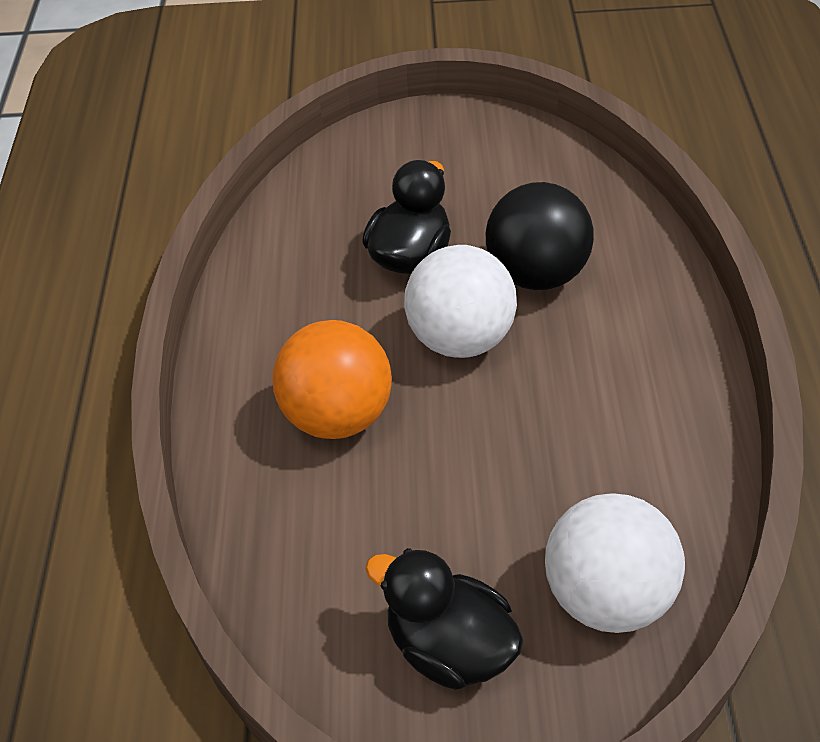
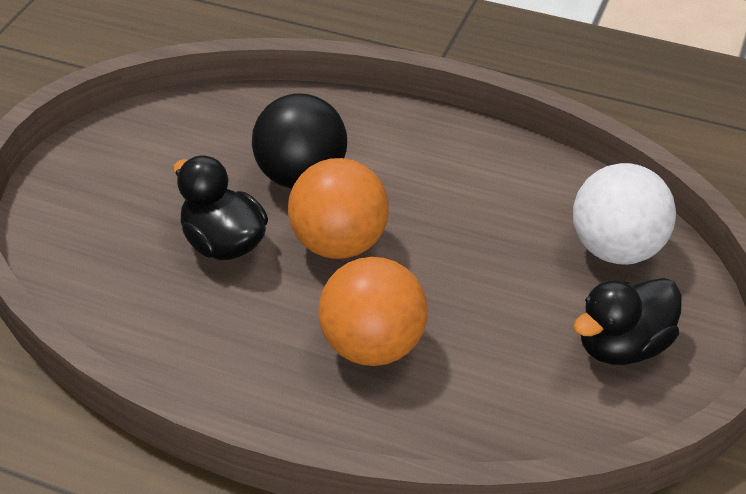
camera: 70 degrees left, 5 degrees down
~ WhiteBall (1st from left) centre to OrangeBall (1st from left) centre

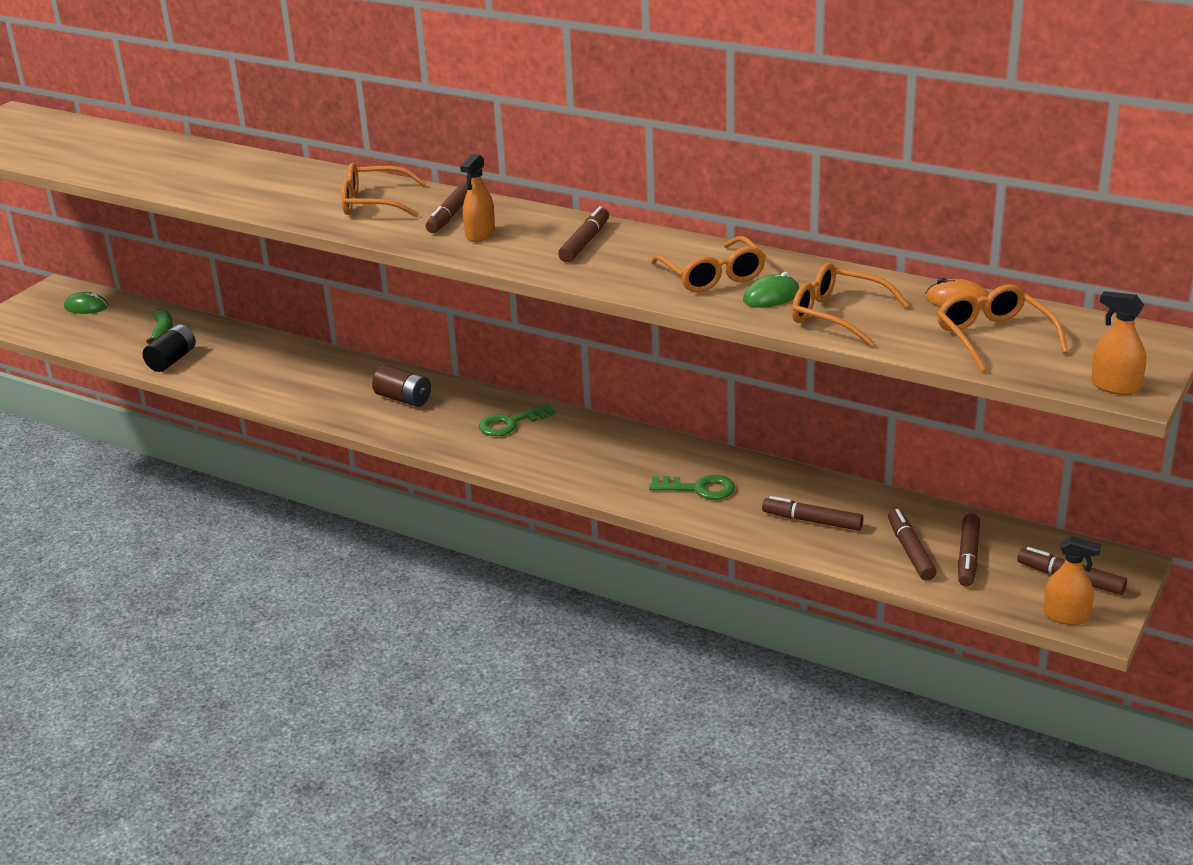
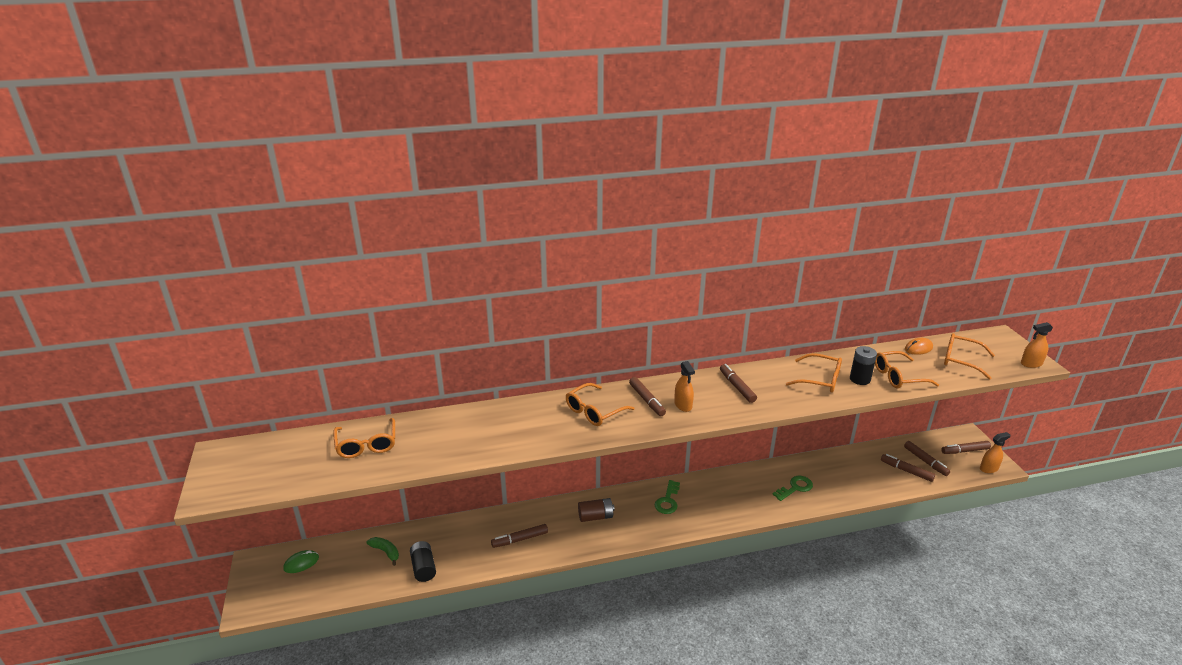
camera: 45 degrees left, 0 degrees up
~ GreenMouse (2nd from left) centre to BlackBattery (2nd from left) middle right
~ BrownMarker (3rd from left in the first image) middle right to BrownMarker (1st from left) bottom centre
+ OrangeGlasses (1st from left) middle left

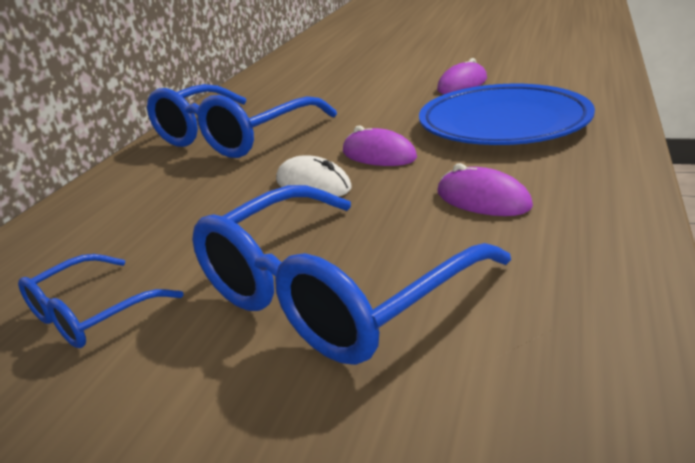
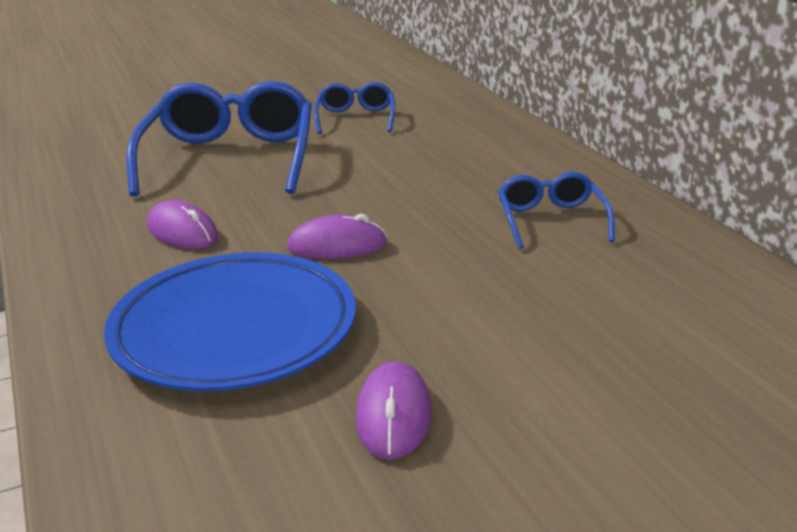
camera: 135 degrees right, 0 degrees up
~ BlueGlasses (2nd from left in the first image) top centre = middle right x0.52
- WhiteMouse centre
~ PurpleMouse (3rd from left in the first image) middle right = middle left 45 degrees clockwise

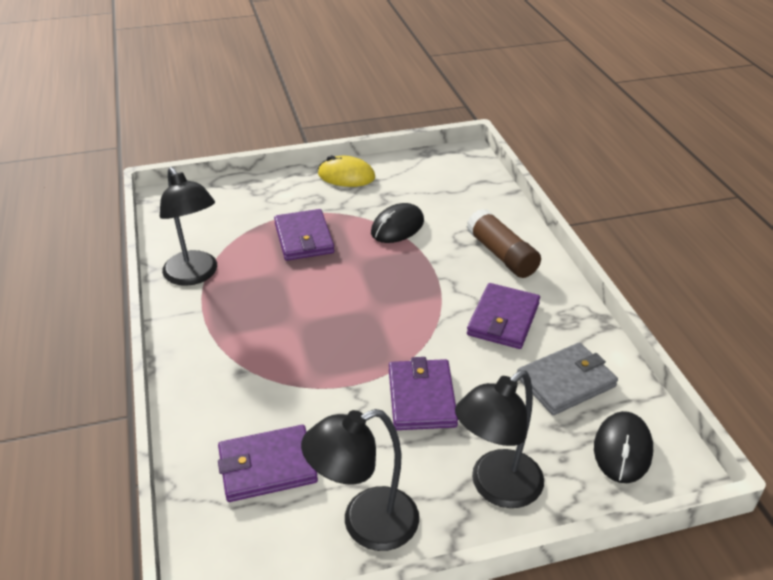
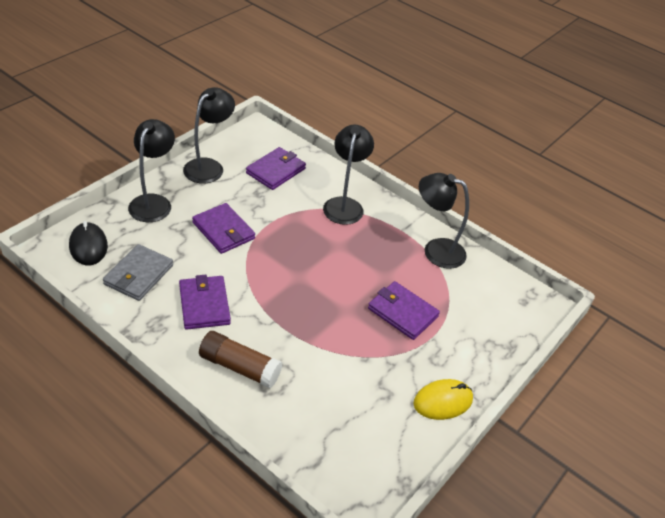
camera: 140 degrees right, 5 degrees up
- BlackMouse (1st from left) centre
+ BlackLamp (3rd from left) centre

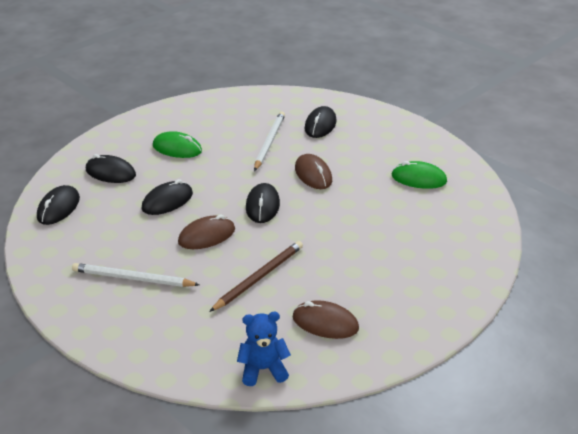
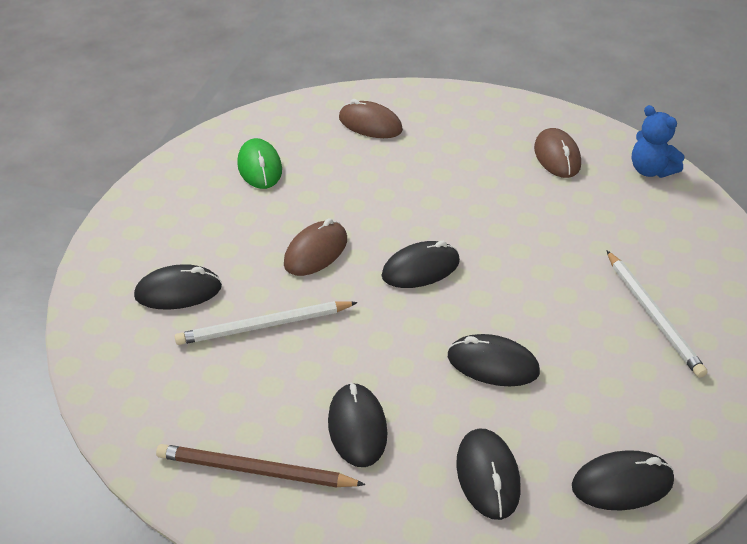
camera: 120 degrees left, 5 degrees up
~ GreenMouse (1st from left) top left to BlackMouse (2nd from left) bottom centre
~ BrownMouse (1st from left in the first image) centre to BrownMouse (2nd from left) top centre
~ BrownPencil centre to bottom centre

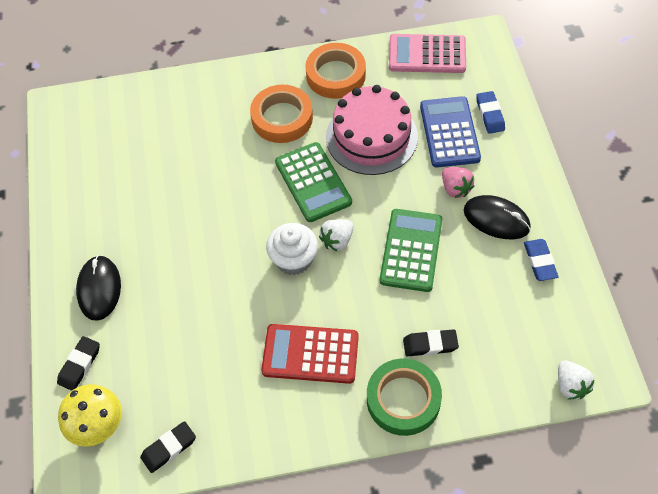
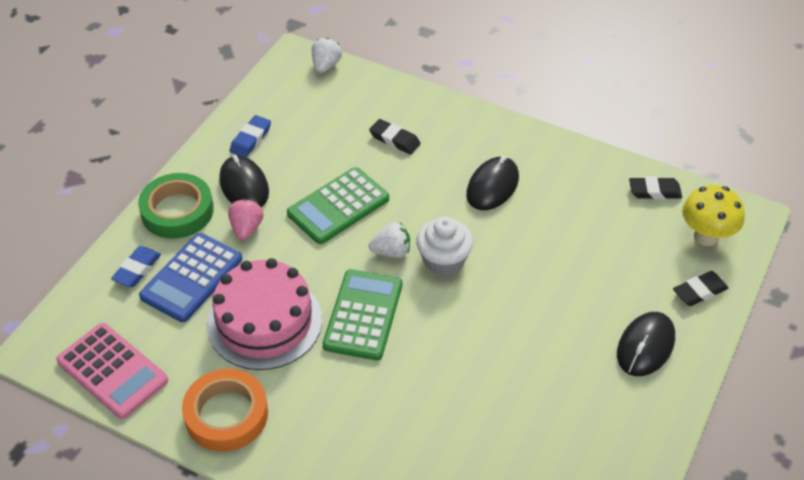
camera: 145 degrees left, 10 degrees down
- OrangeTape (1st from left) top centre
~ RedCalculator bottom centre to BlackMouse (2nd from left) centre
~ GreenTape bottom centre to middle left

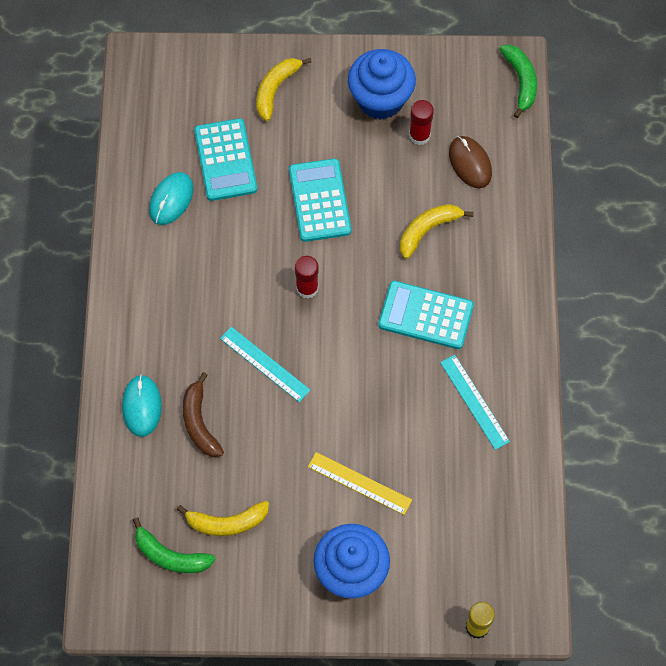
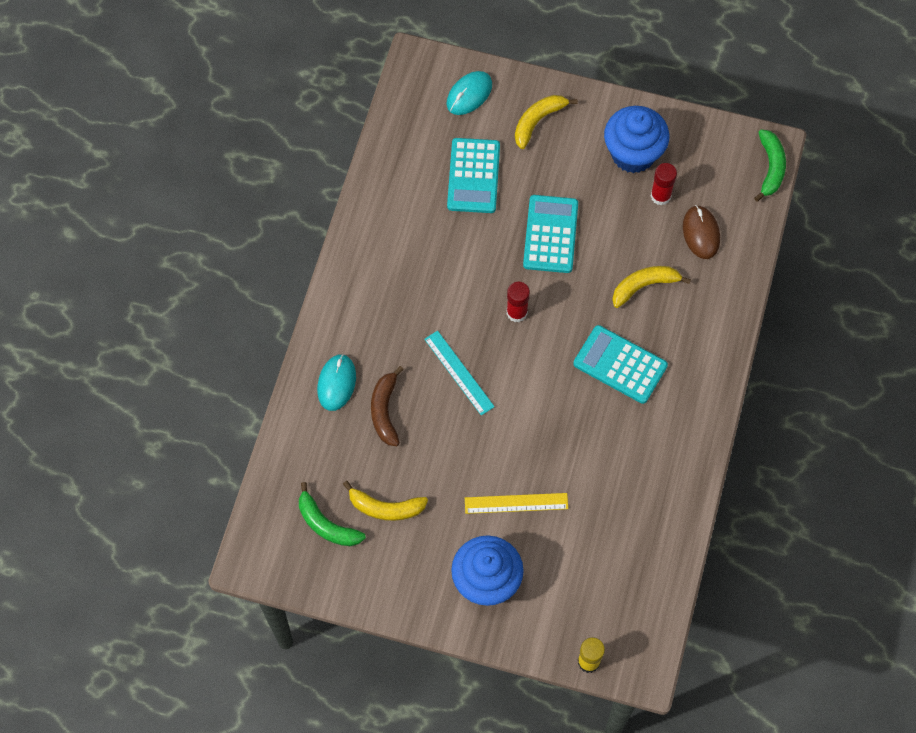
camera: 15 degrees right, 0 degrees up
~ TurquoiseMouse (2nd from left) top left to top centre
- TurquoiseRuler (2nd from left) middle right
~ YellowRuler bottom centre = bottom centre 45 degrees counterclockwise

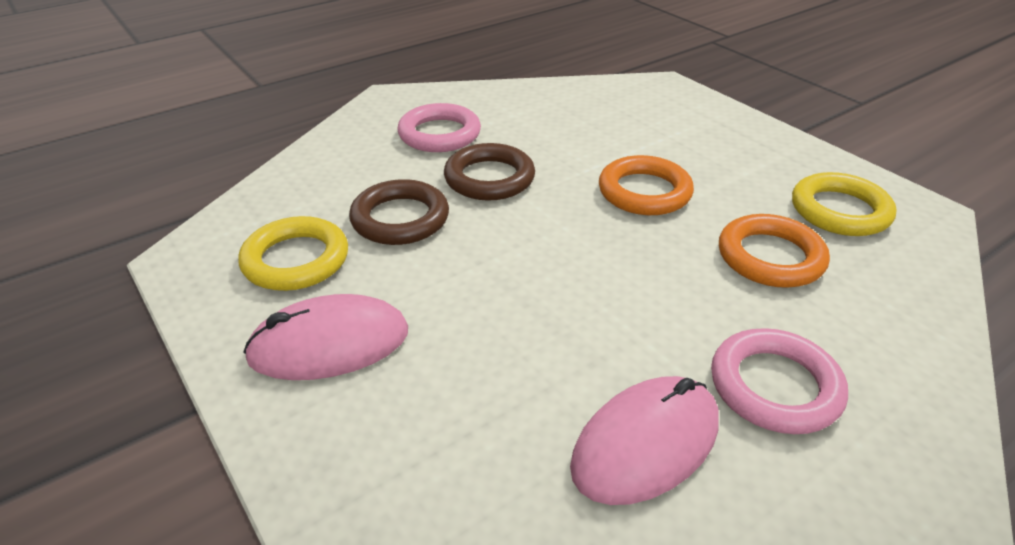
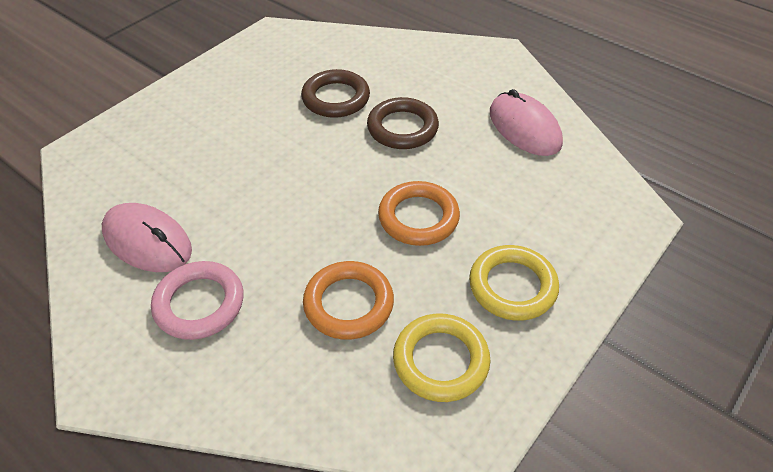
camera: 75 degrees right, 10 degrees up
- PinkRing (1st from left) top centre
~ YellowRing (1st from left in the first image) middle left to YellowRing (2nd from left) centre
~ PinkMouse (1st from left in the first image) middle left to PinkMouse (2nd from left) top right

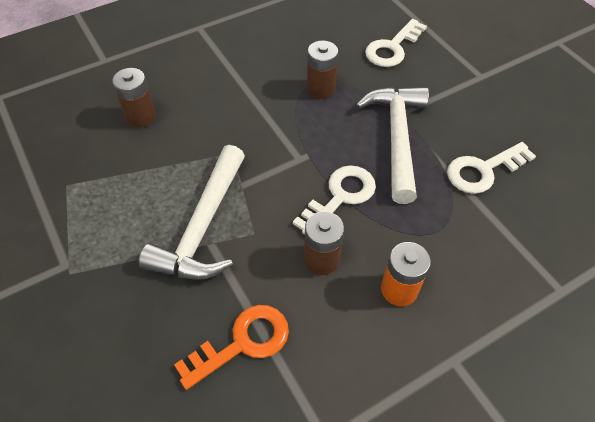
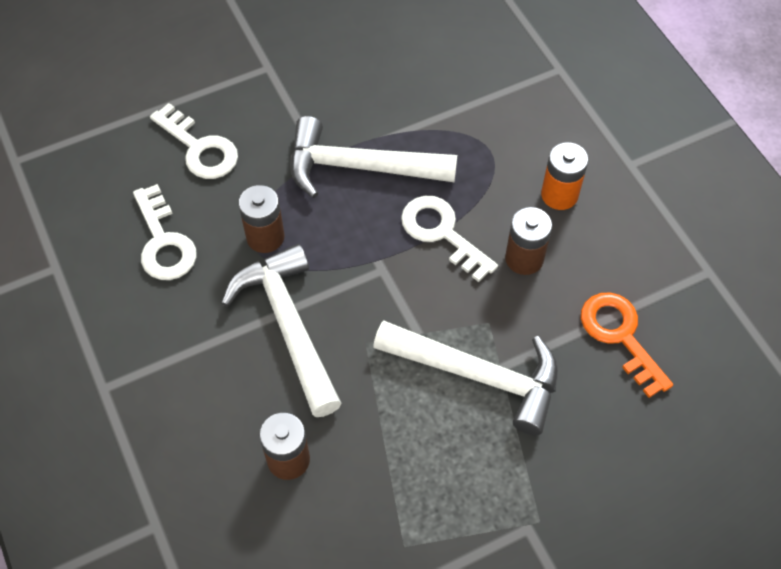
camera: 85 degrees left, 5 degrees up
~ WhiteKey (3rd from left in the first image) middle right to WhiteKey (1st from left) middle left
+ WhiteHammer (1st from left) centre

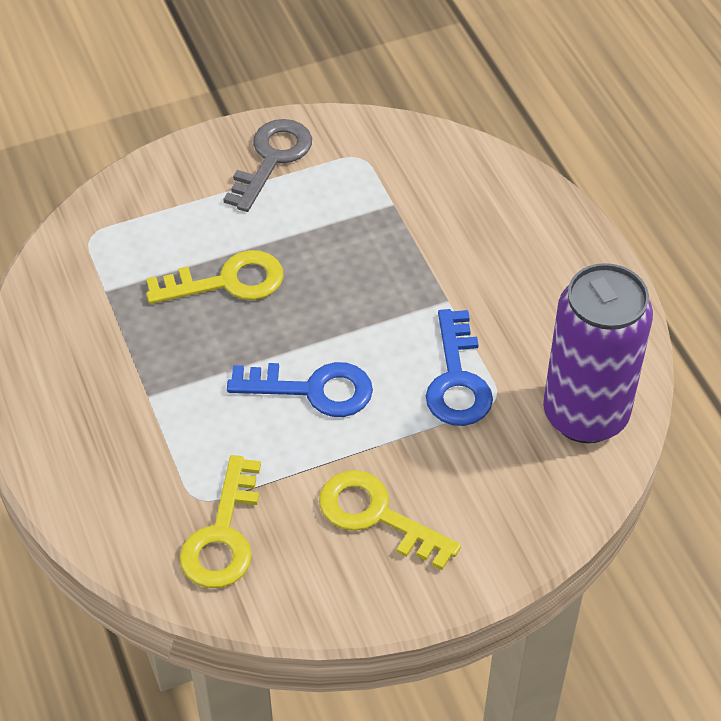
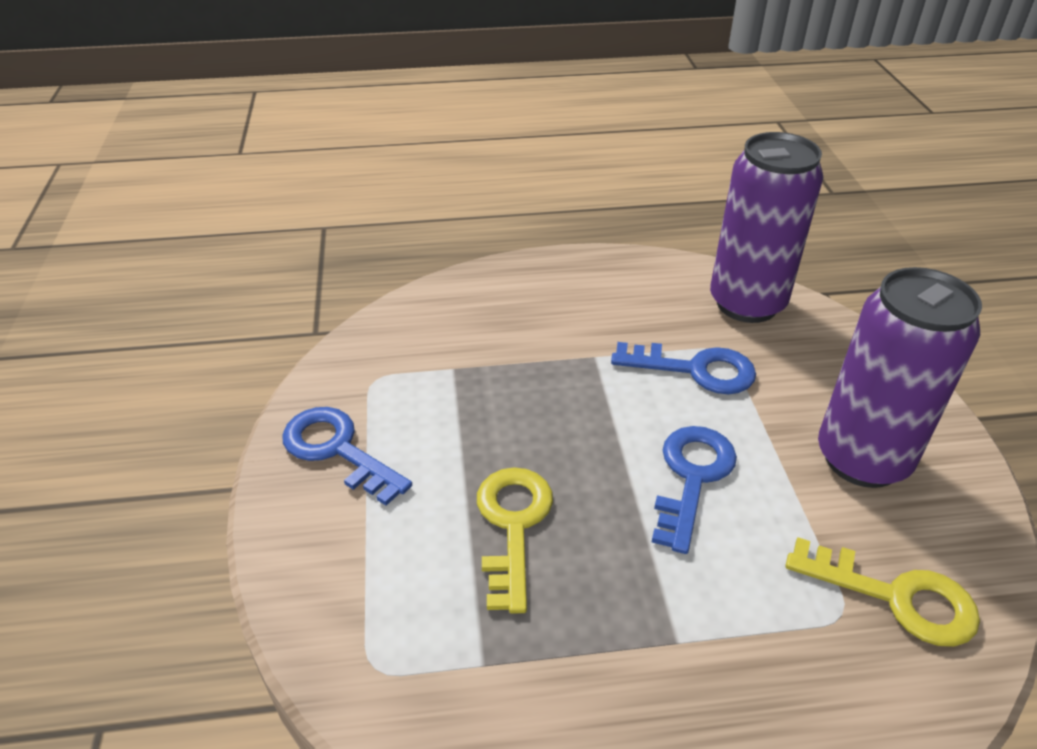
camera: 75 degrees left, 10 degrees down
~ GreyKey top centre to BlueKey (1st from left) centre
~ YellowKey (3rd from left) bottom centre to PurpleCan (2nd from left) middle right

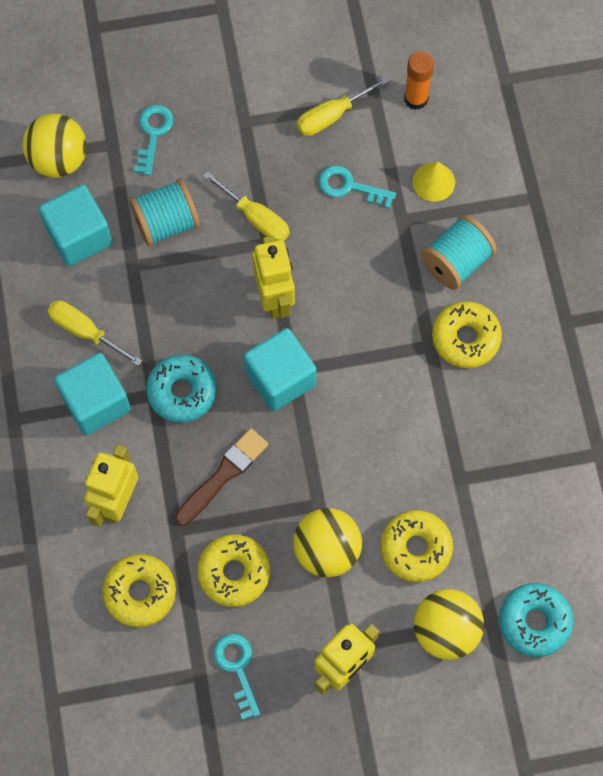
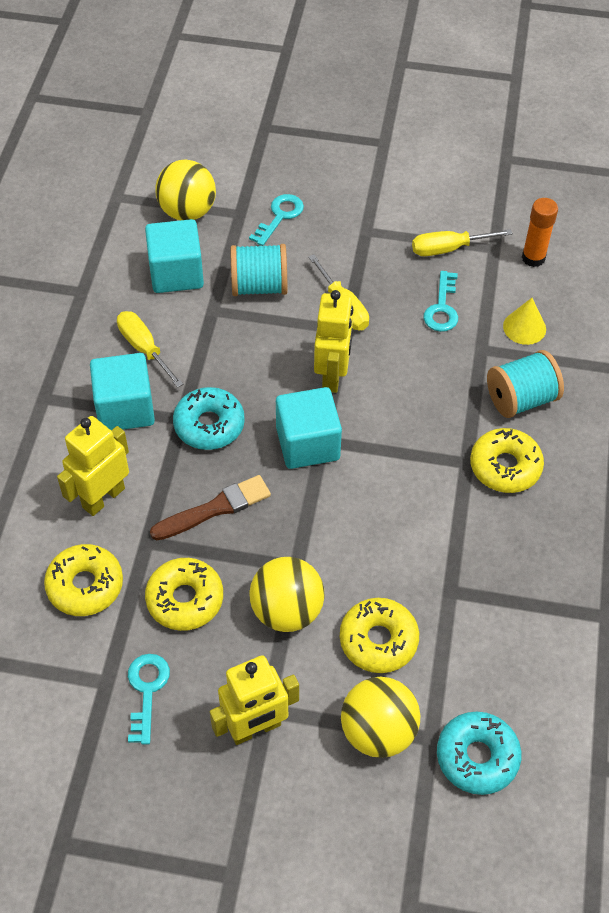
camera: 20 degrees right, 15 degrees down
~ TurquoiseKey (3rd from left) top centre = top right 120 degrees counterclockwise

